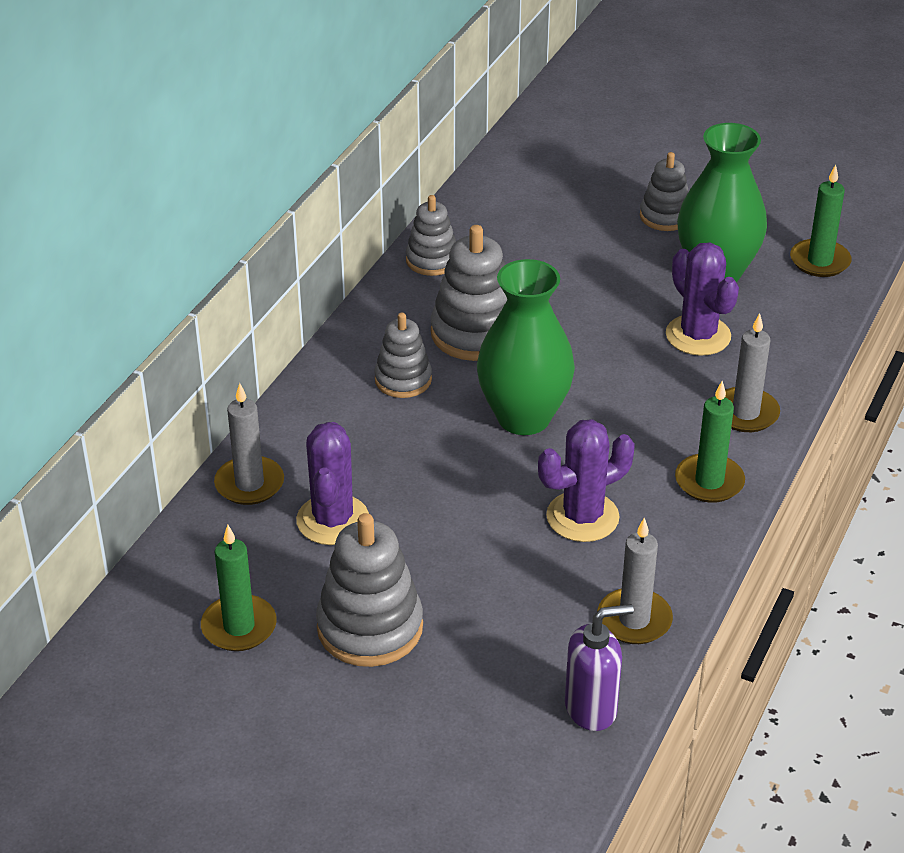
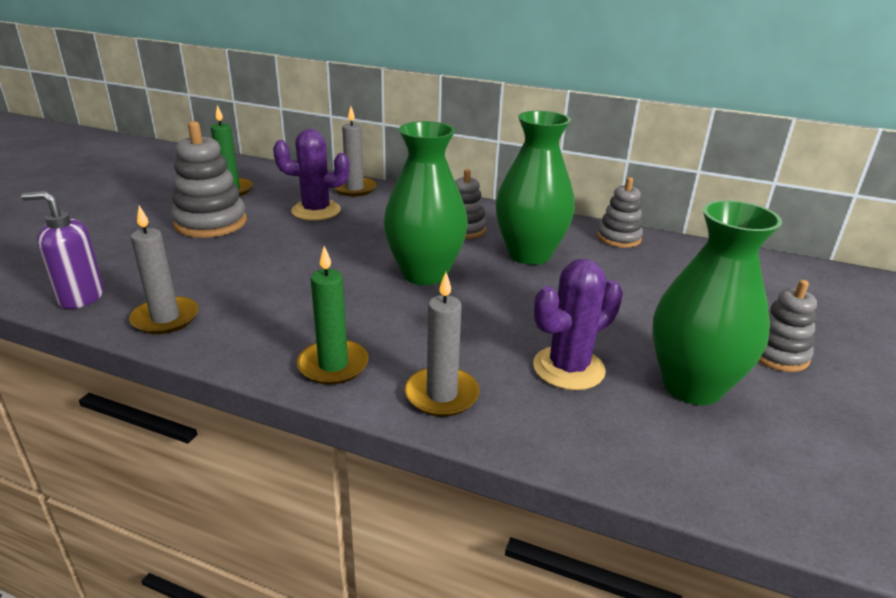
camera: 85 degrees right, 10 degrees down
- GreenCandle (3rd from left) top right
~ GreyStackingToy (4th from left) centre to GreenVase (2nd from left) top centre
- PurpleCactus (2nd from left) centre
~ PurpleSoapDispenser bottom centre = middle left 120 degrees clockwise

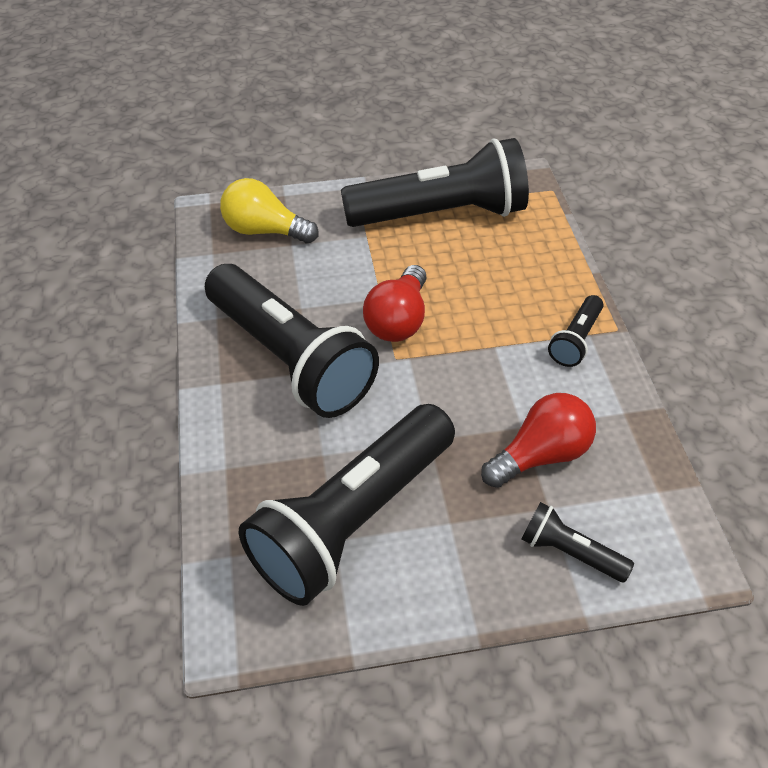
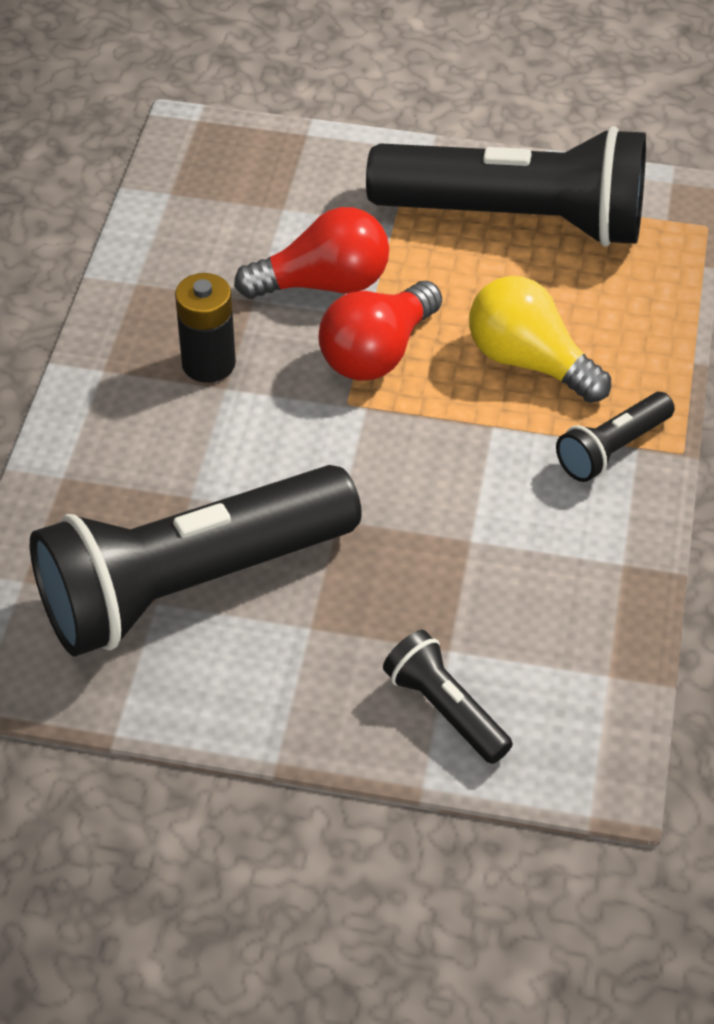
camera: 20 degrees right, 0 degrees up
~ YellowLightBulb top centre to top right
~ BlackFlashlight (1st from left) centre to BlackBattery top left
~ RedLightBulb (2nd from left in the first image) middle right to RedLightBulb (1st from left) top centre

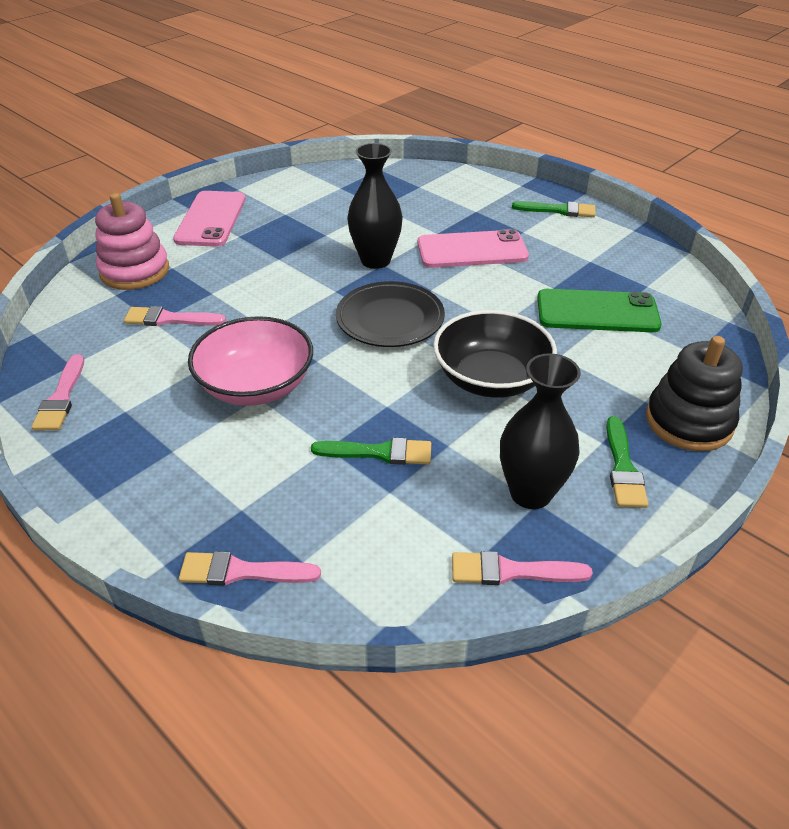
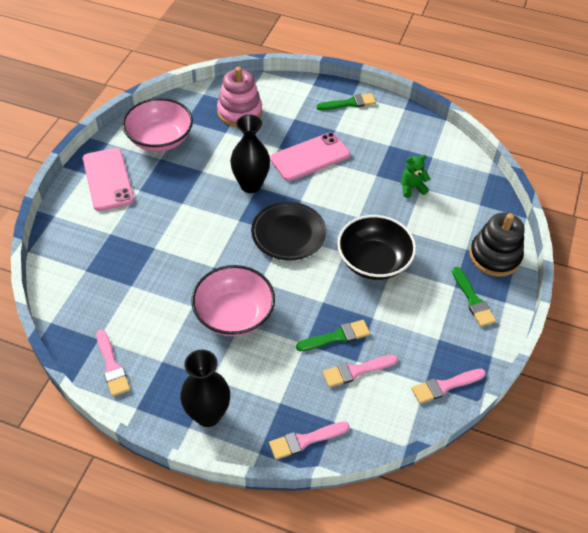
camera: 25 degrees left, 10 degrees up
~ PinkStackingToy top left to top centre
~ GreenPhone middle right to GreenTeddyBear top right
~ PinkBrush (2nd from left in the first image) middle left to PinkBrush (3rd from left) bottom centre
~ BlackVase (2nd from left in the first image) middle right to BlackVase (1st from left) bottom centre
+ PinkBowl (1st from left) top left

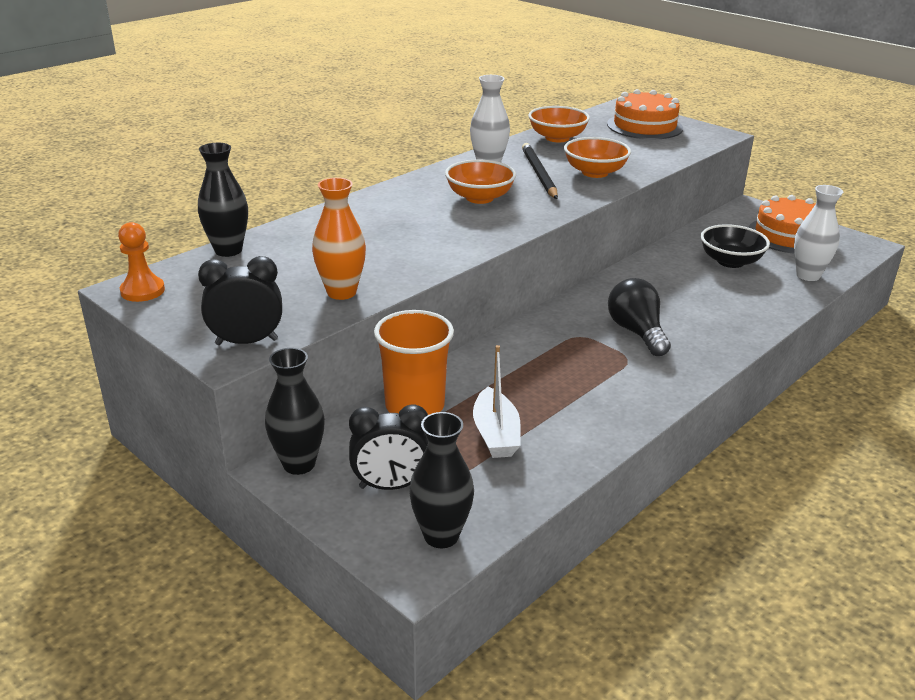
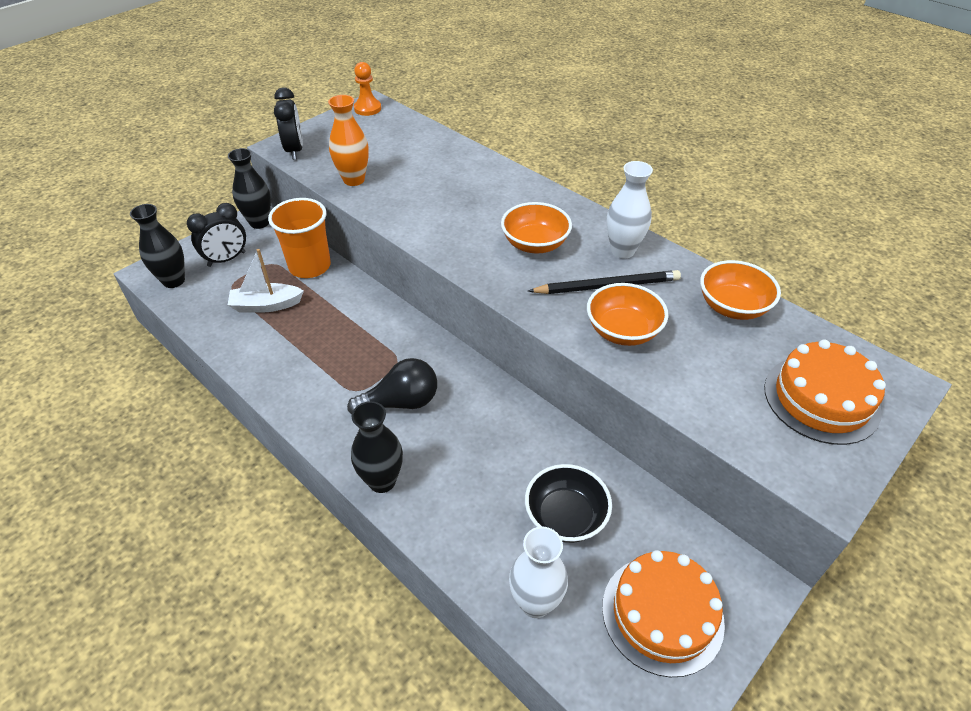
camera: 90 degrees right, 15 degrees up
~ BlackVase (1st from left in the first image) top left to BlackVase (3rd from left) centre
~ BlackClock (2nd from left in the first image) centre = top left 120 degrees counterclockwise

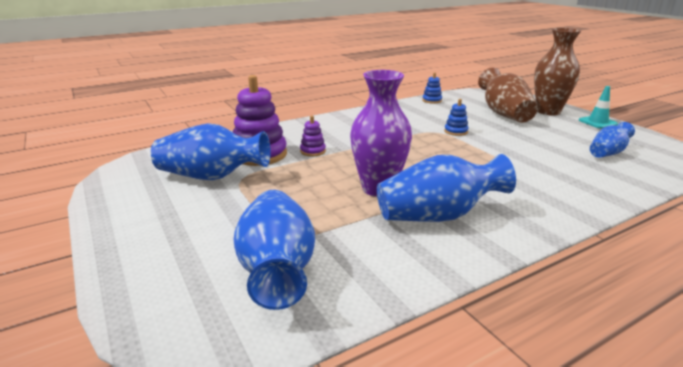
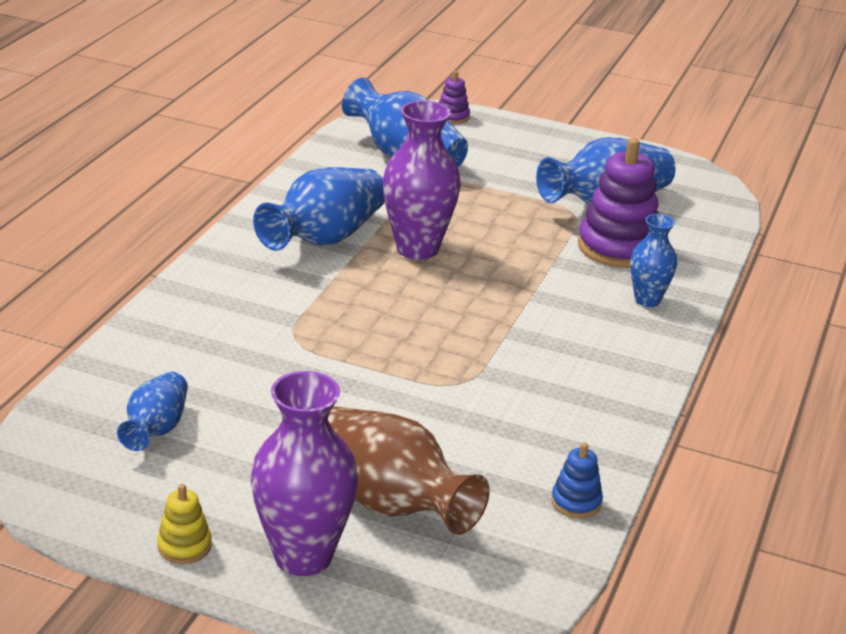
camera: 140 degrees right, 5 degrees up
~ BrownVase (2nd from left) top right to PurpleVase (1st from left) bottom centre
~ TurquoiseTrafficCone top right to YellowStackingToy bottom left
- BlueStackingToy (2nd from left) top right
~ PurpleStackingToy (2nd from left in the first image) centre to PurpleStackingToy (1st from left) top centre
+ BlueVase (5th from left) middle right

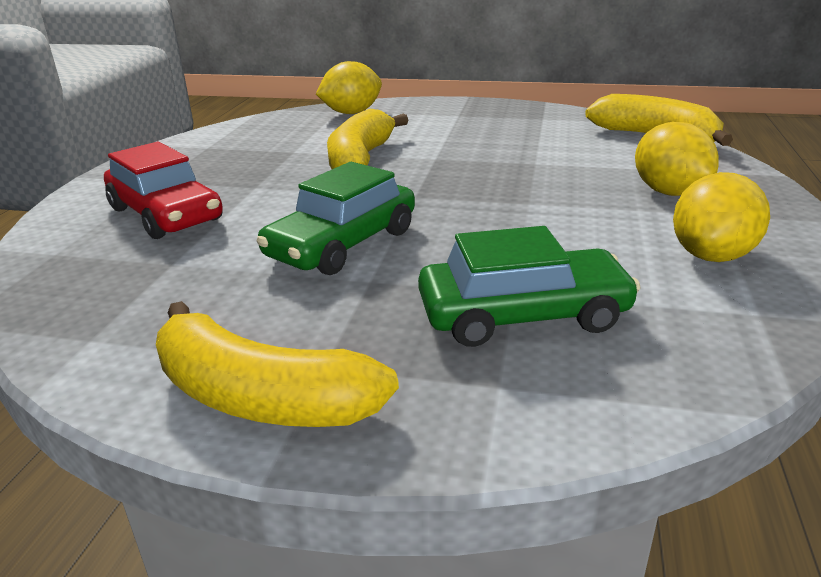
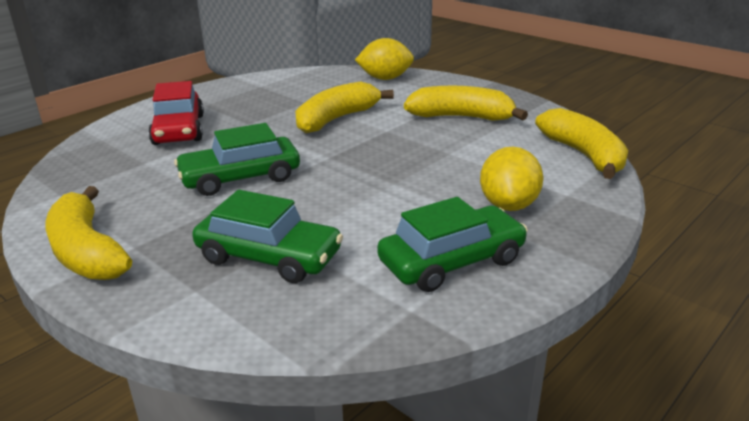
camera: 30 degrees right, 0 degrees up
~ YellowLemon (3rd from left) middle right to GreenCar (3rd from left) centre
+ YellowBanana (3rd from left) top centre

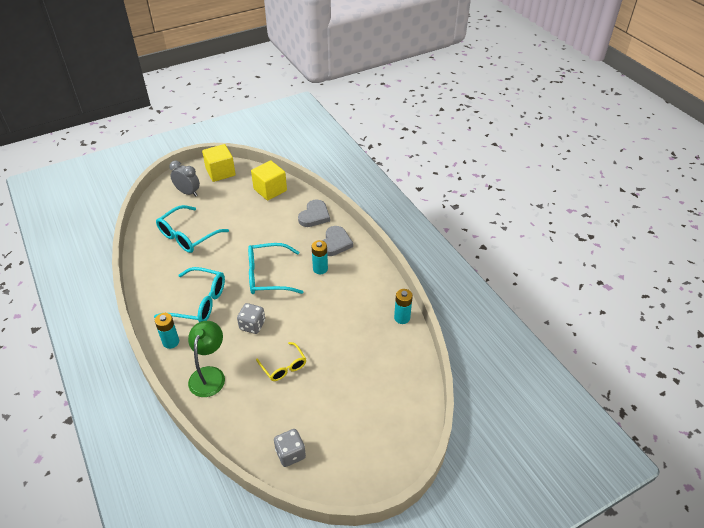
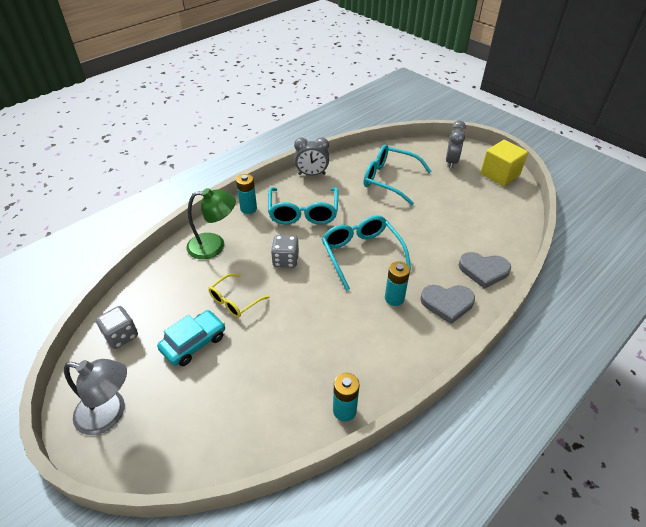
camera: 75 degrees right, 0 degrees up
- YellowCube (2nd from left) centre
+ GreyClock (1st from left) top centre
+ TurquoiseCar middle left
+ GreyLamp bottom left

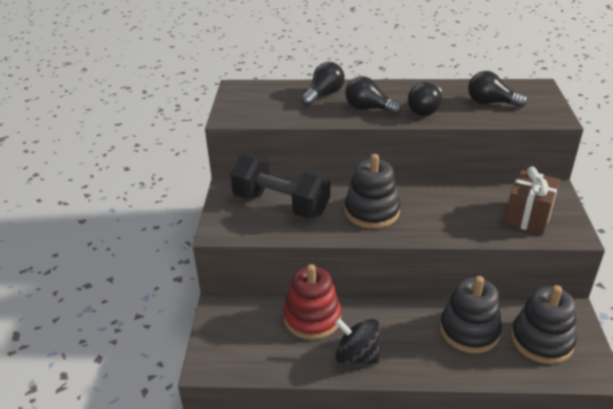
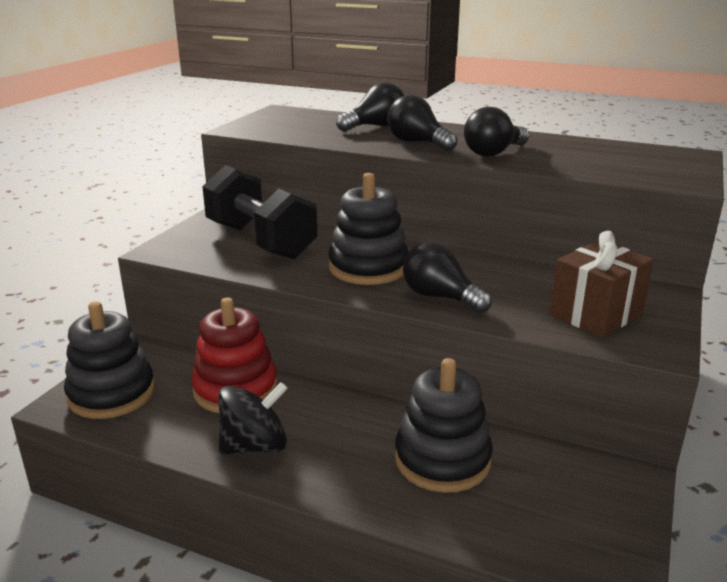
camera: 20 degrees right, 10 degrees down
~ BlackLightBulb (4th from left in the first image) top right to BlackLightBulb (3rd from left) centre
~ BlackStackingToy (3rd from left in the first image) bottom right to BlackStackingToy (1st from left) middle left
~ BlackSpinningTop bottom centre = bottom centre 105 degrees clockwise

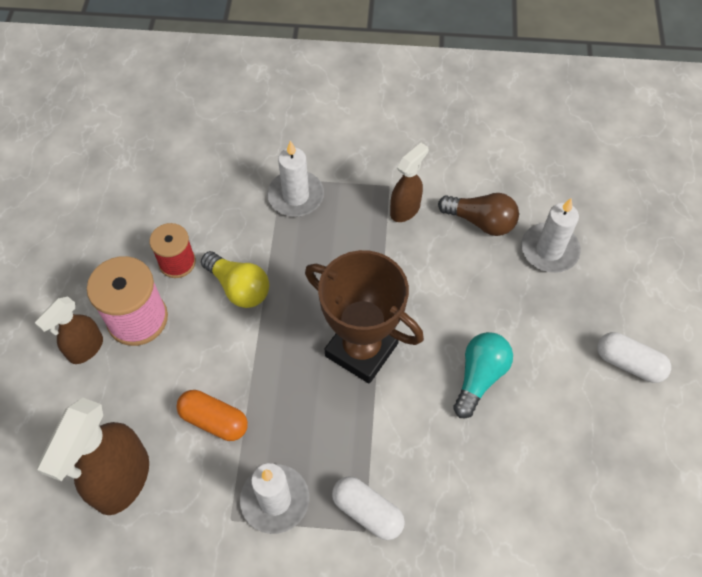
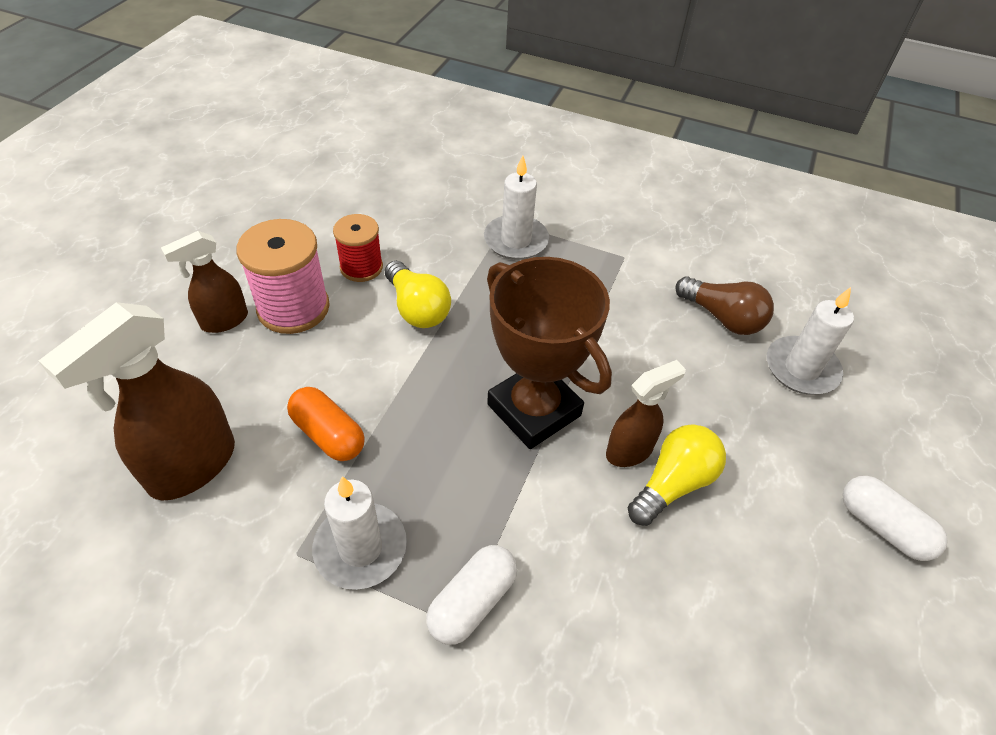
camera: 15 degrees right, 10 degrees down
~ BrownSprayBottle (3rd from left) top centre to centre
~ TurquoiseLightBulb middle right to YellowLightBulb (2nd from left) middle right
~ WhiteCapsule (1st from left) bottom centre = bottom centre 75 degrees clockwise

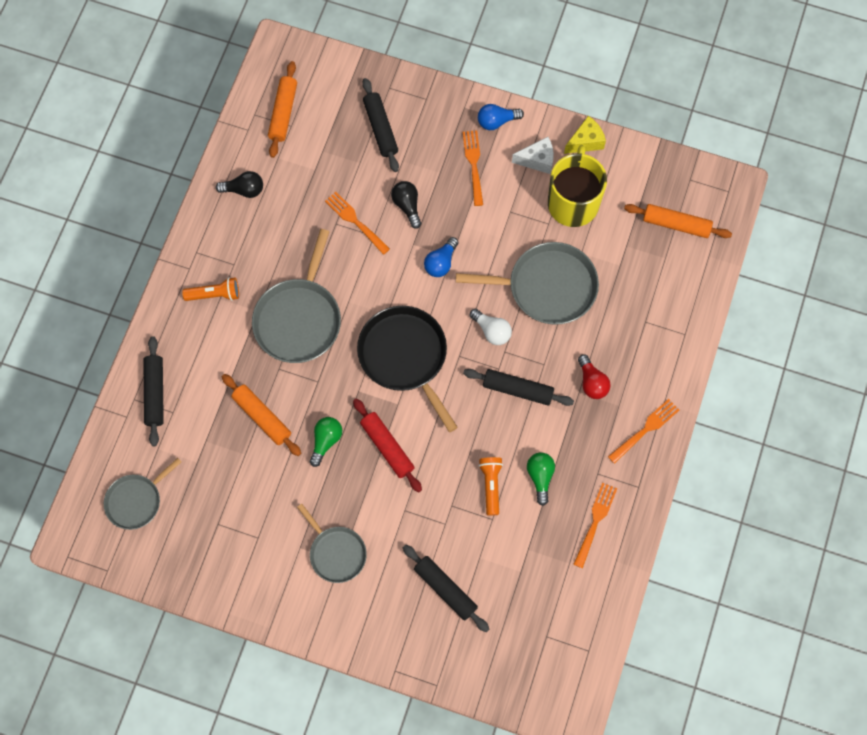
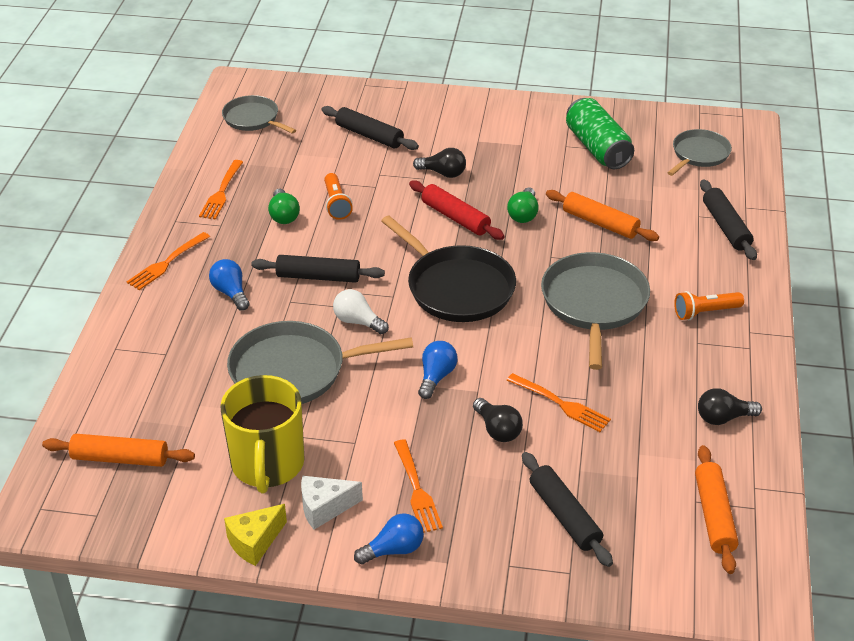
camera: 170 degrees right, 30 degrees down
~ RedLightBulb middle right to BlueLightBulb (1st from left) middle left
~ GreyPan (3rd from left in the first image) bottom centre to GreyPan (1st from left) top left
+ GreenCan top right
+ BlackLightBulb (1st from left) top centre

